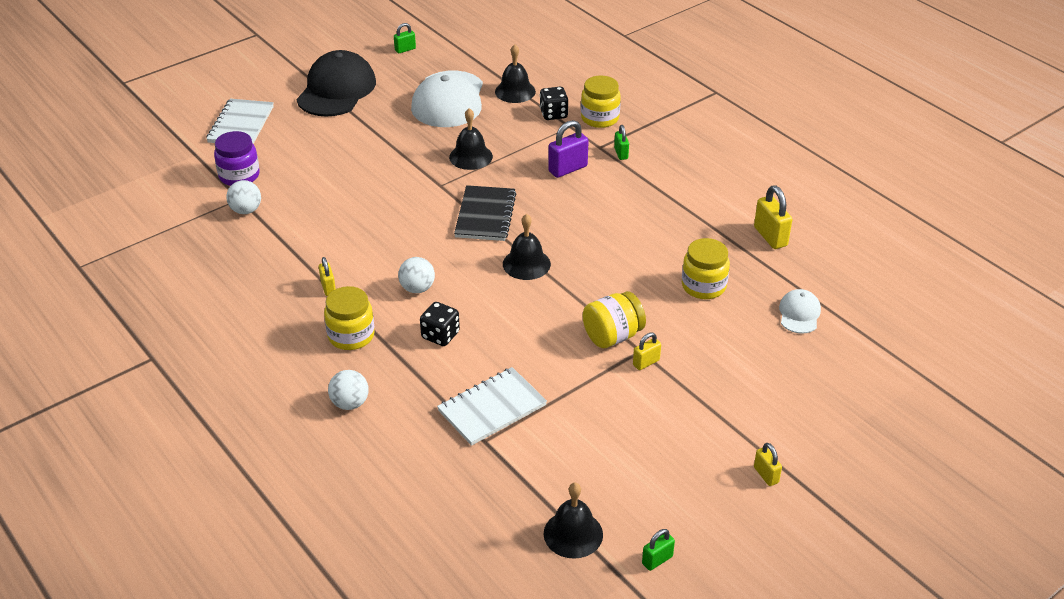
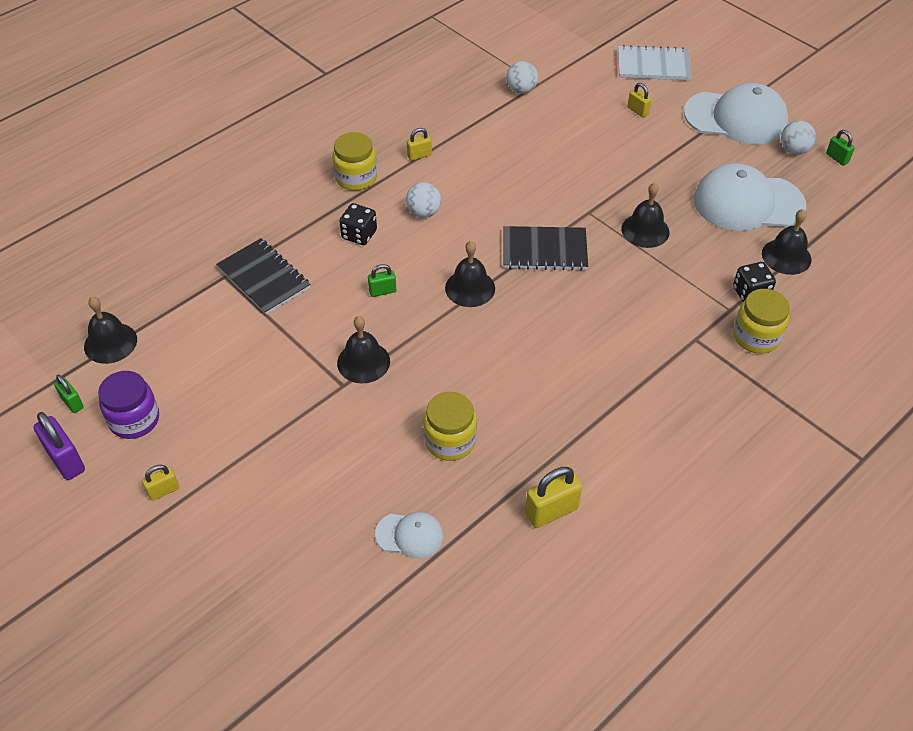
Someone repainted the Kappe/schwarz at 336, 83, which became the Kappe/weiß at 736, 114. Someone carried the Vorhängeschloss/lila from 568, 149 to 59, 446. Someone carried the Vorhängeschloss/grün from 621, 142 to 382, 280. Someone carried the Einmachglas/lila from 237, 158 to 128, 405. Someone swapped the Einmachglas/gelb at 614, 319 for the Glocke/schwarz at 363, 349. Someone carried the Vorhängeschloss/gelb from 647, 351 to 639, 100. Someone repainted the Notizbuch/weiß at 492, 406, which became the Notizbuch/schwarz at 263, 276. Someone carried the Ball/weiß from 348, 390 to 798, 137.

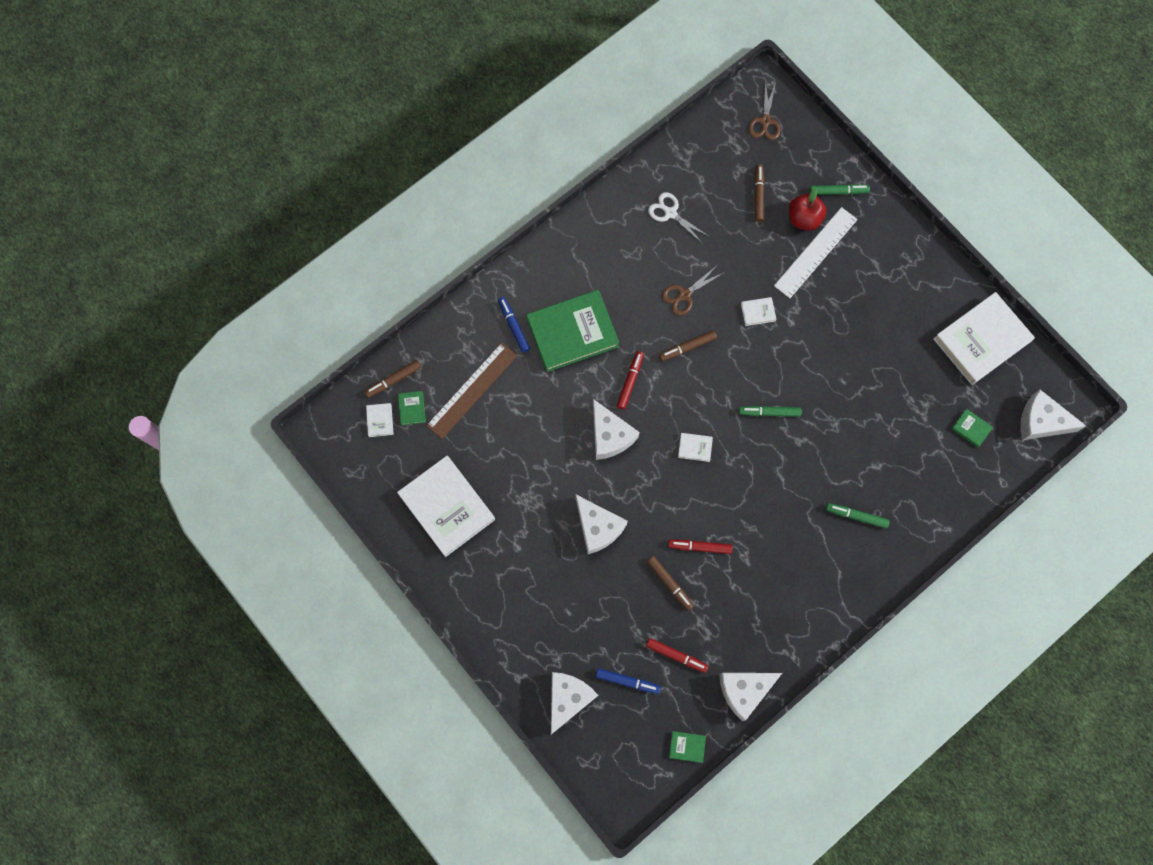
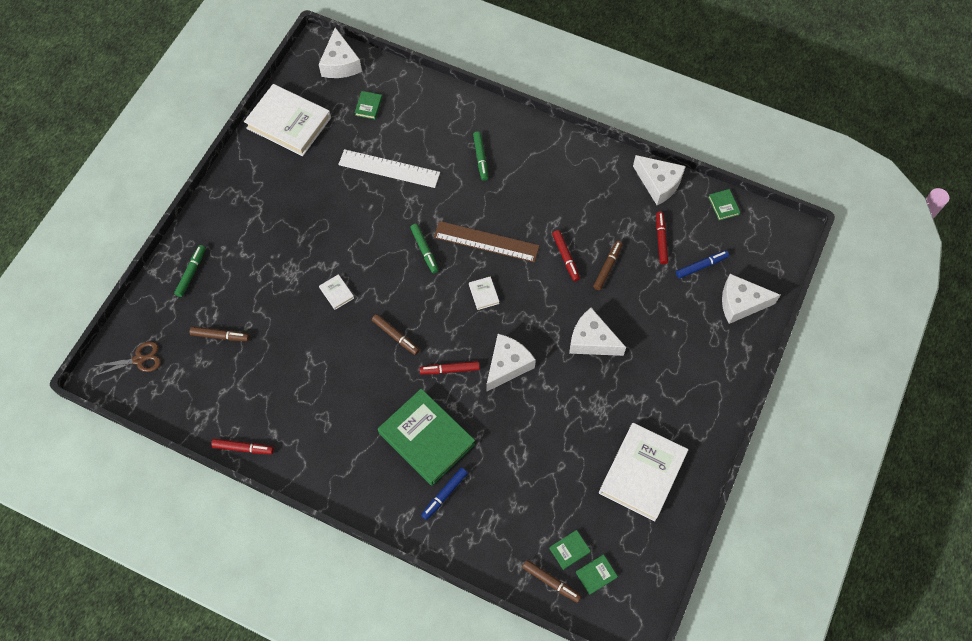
Someone rotated the Filzstift/braun at 759, 193 by 150 degrees counterclockwise. Someone rotated the Filzstift/grün at 840, 189 by 45 degrees clockwise. Someone took away the Apfel/rot at 808, 209. Someone took away the Schere/weiß at 678, 218. Someone carried the Lineal/weiß from 816, 252 to 389, 168. Someone took away the Schere/braun at 692, 291. Someone carried the Lineal/braun from 471, 391 to 487, 241. Someone repainted the Buch/weiß at 379, 420, which became the Buch/grün at 597, 574. Someone rotated the Käse/weiß at 602, 524 by 90 degrees counterclockwise. Someone rotated the Filzstift/blau at 628, 681 by 75 degrees clockwise. Someone put down the Filzstift/rot at 242, 446.

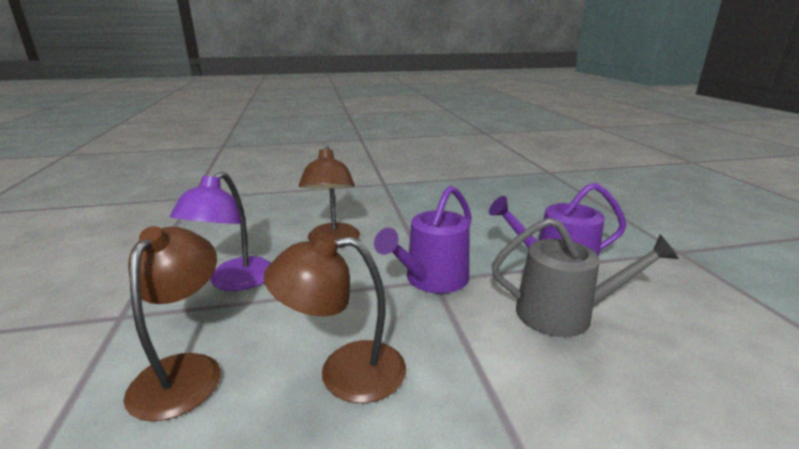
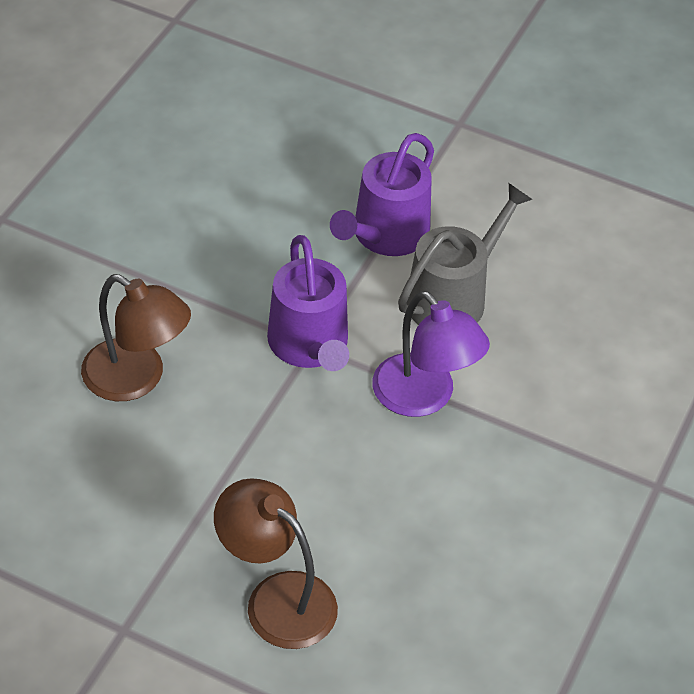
Someone carried the Lampe/lila from 220, 231 to 431, 354. Someone took away the Lampe/braun at 335, 318.

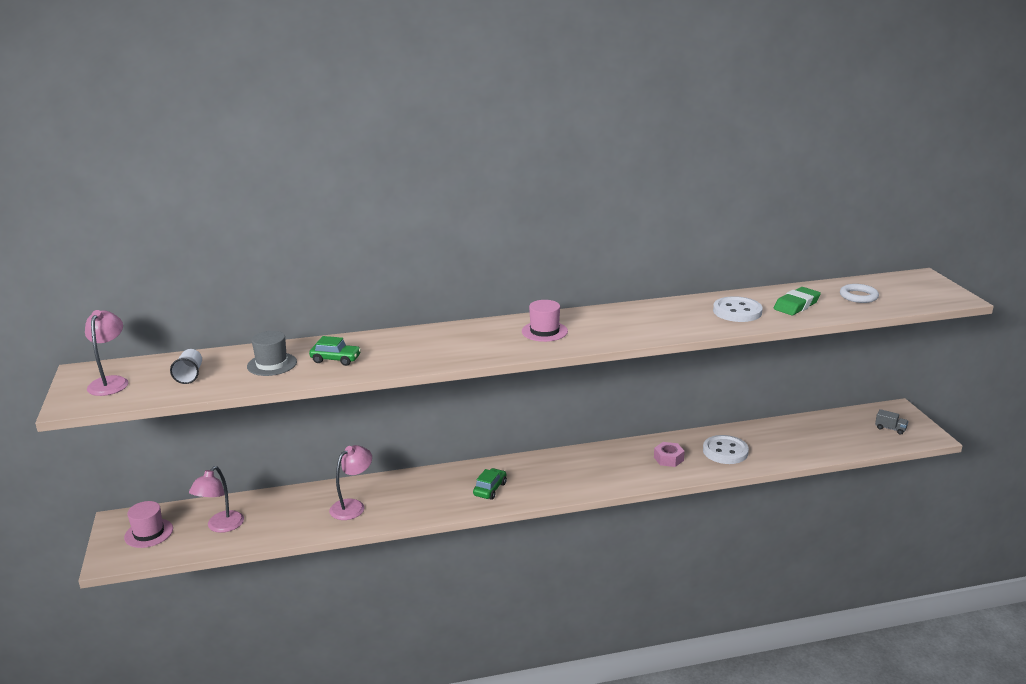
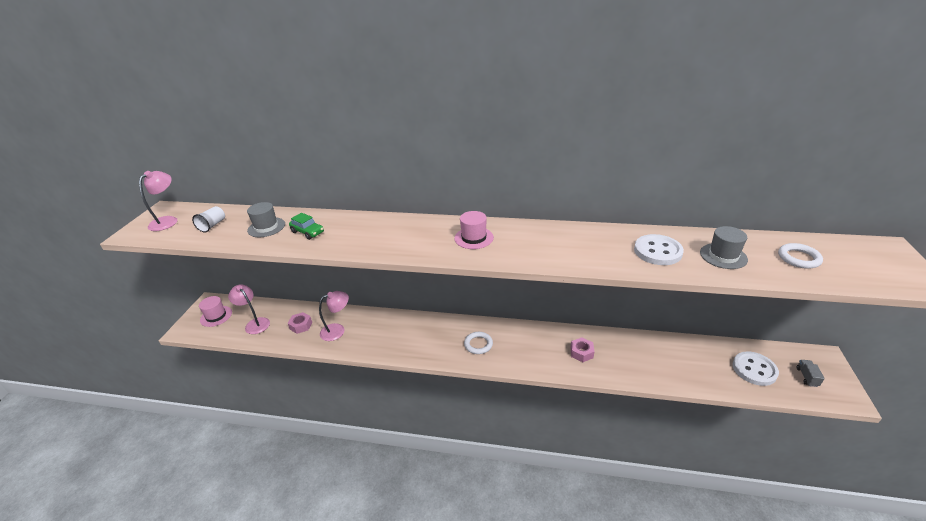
Someone swapped the Radiergummi/grün at 797, 301 for the Hut/grau at 724, 247. Someone rotated the Lastwagen/grau at 891, 422 by 135 degrees counterclockwise. Someone carried the Knopf/weiß from 726, 449 to 756, 368. Someone rotated the Lampe/rosa at 216, 499 by 90 degrees clockwise. Someone took away the Auto/grün at 490, 484. Someone put down the Sechskantmutter/rosa at 300, 323. Someone put down the Ring/weiß at 478, 343.

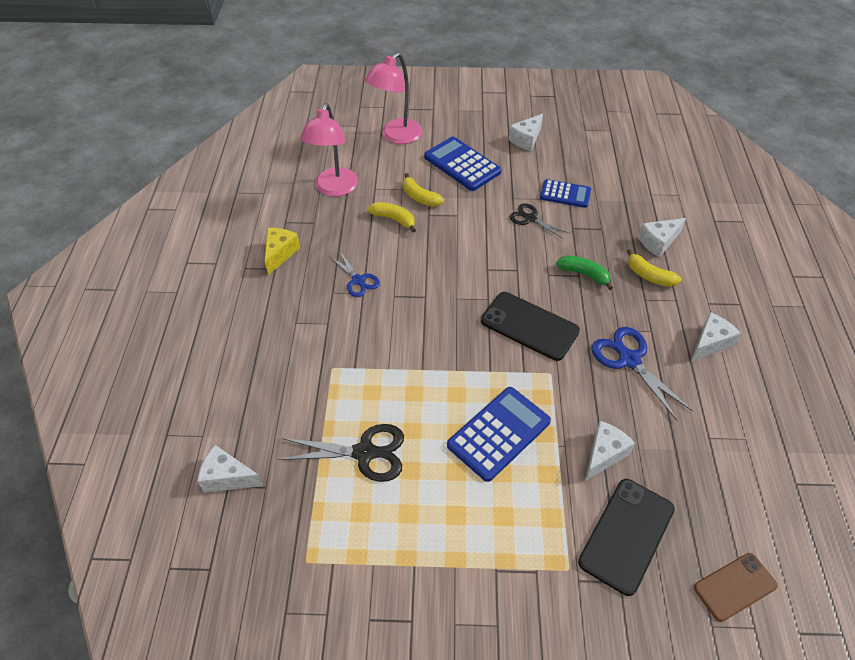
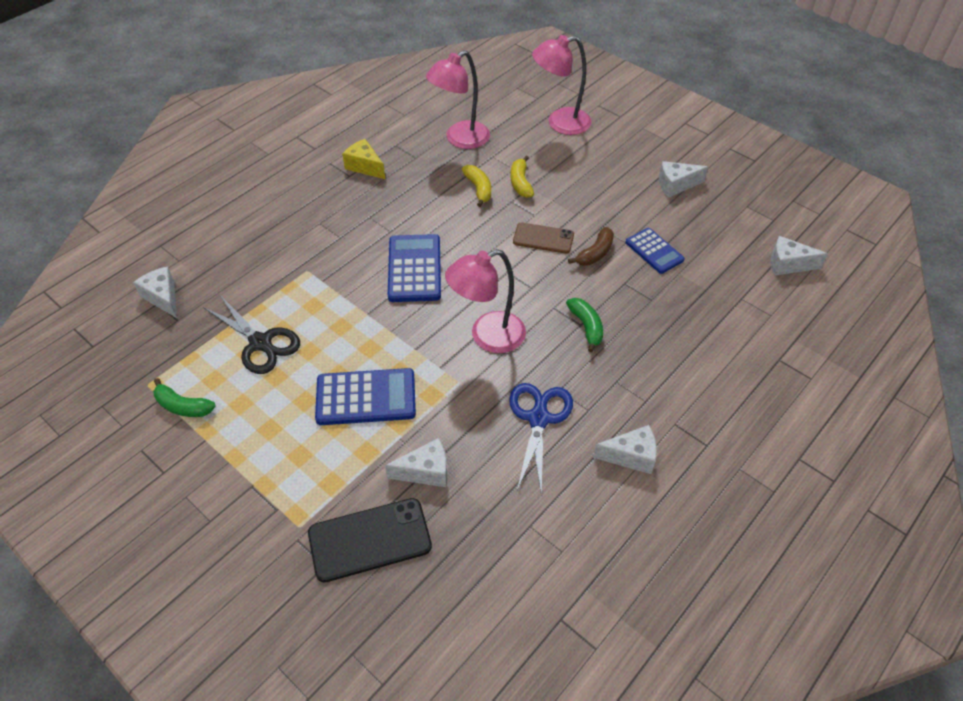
Someone carried the Taschenrechner/blau from 463, 164 to 414, 268. Someone swapped the Schere/schwarz at 539, 221 for the Banane/braun at 591, 246. Someone carried the Käse/weiß from 662, 237 to 799, 255. Someone rotated the Käse/gelb at 282, 251 by 105 degrees counterclockwise. Someone took away the Banane/gelb at 654, 268. Someone took away the Schere/blau at 355, 274. Someone swapped the Handy/schwarz at 530, 326 for the Lampe/rosa at 485, 301. Someone carried the Handy/braun from 736, 587 to 543, 237. Someone put down the Banane/grün at 184, 397.

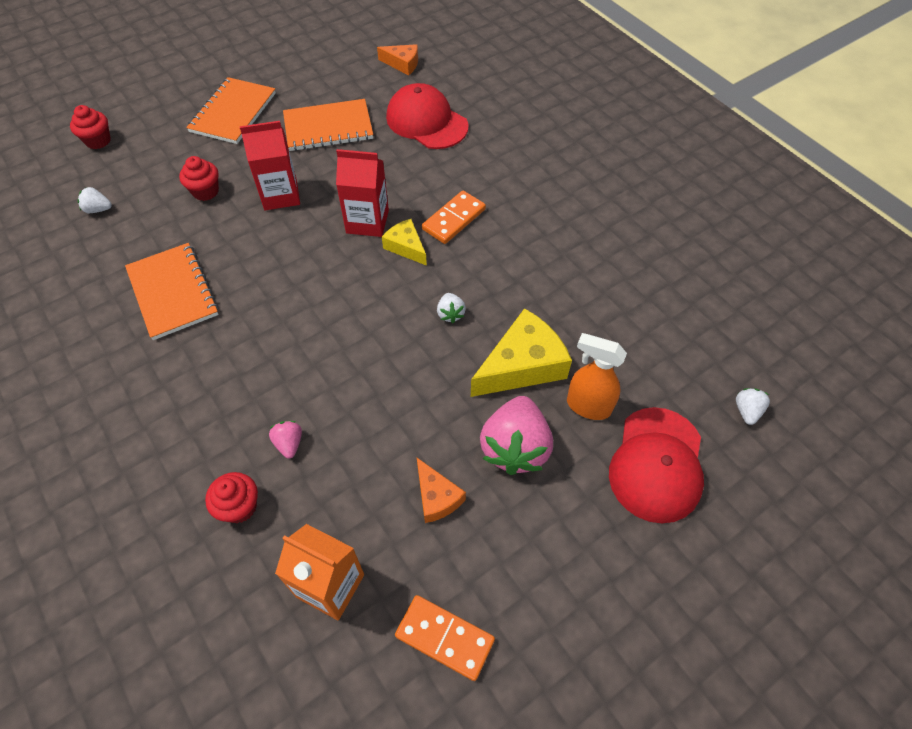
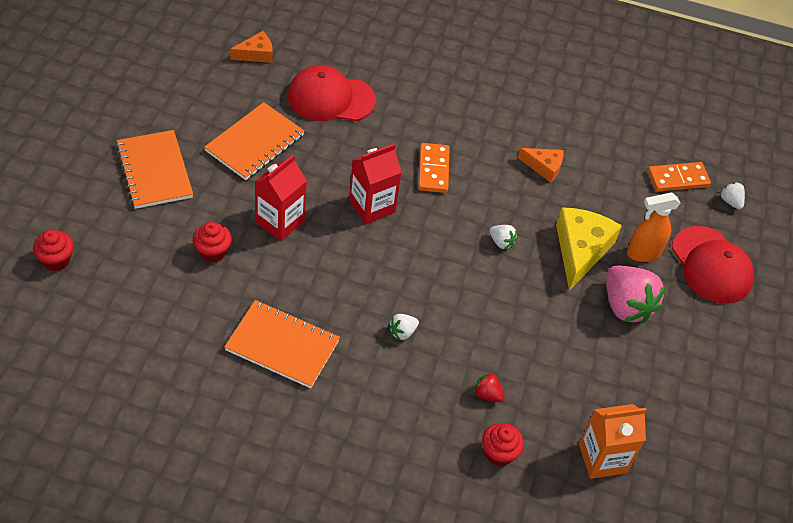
Someone carried the Erdbeere/weiß from 95, 200 to 404, 327. Someone took away the Käse/gelb at 404, 242. Someone repainted the Erdbeere/rosa at 285, 440, which became the Erdbeere/rot at 488, 387. Someone carried the Käse/orange from 441, 490 to 541, 165. Someone carried the Dominostein/orange from 445, 638 to 679, 177.

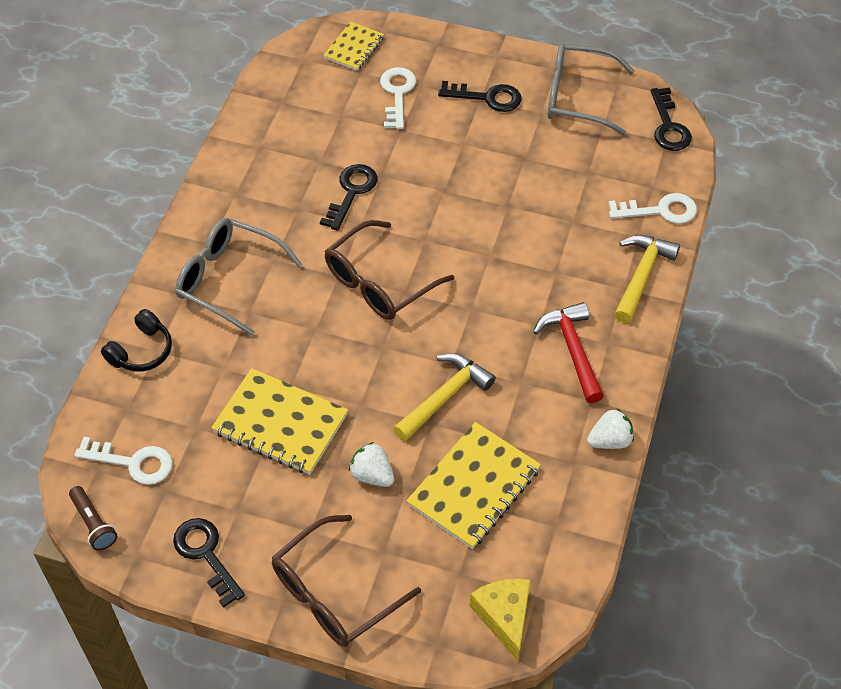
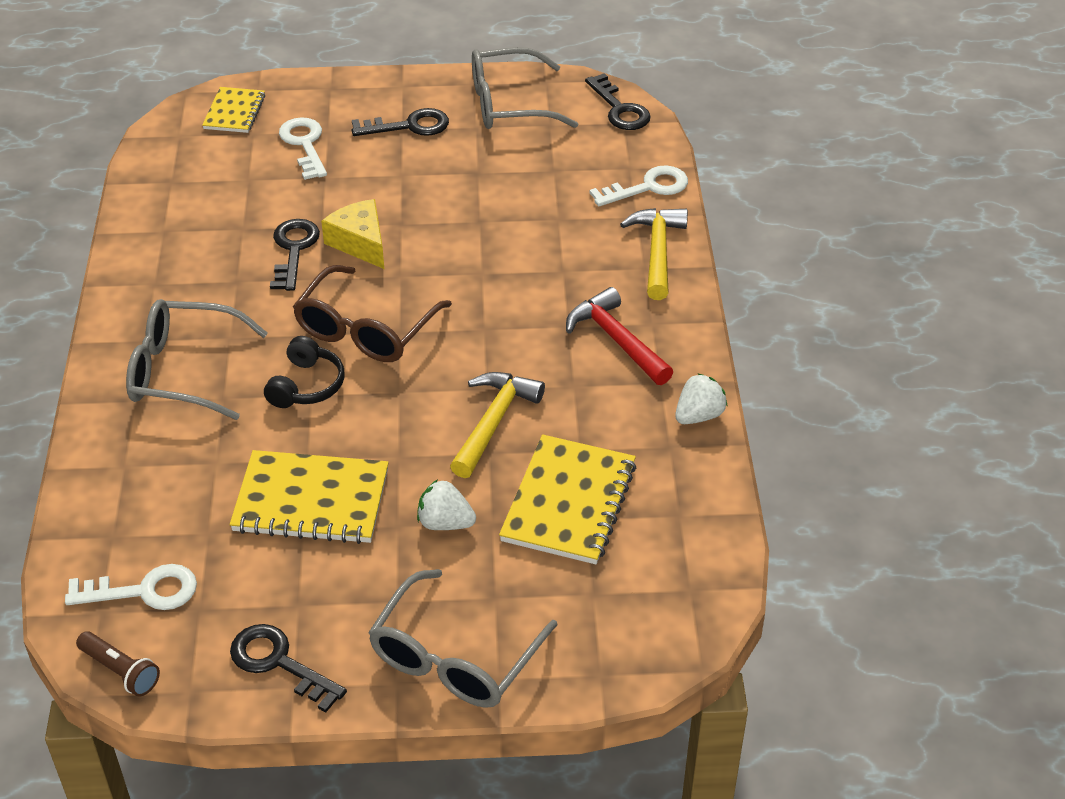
Someone carried the Kopfhörer/schwarz from 136, 340 to 304, 372. Someone repainted the Brille/braun at 346, 581, which became the Brille/grau at 462, 638. Someone carried the Käse/gelb from 500, 620 to 352, 234.

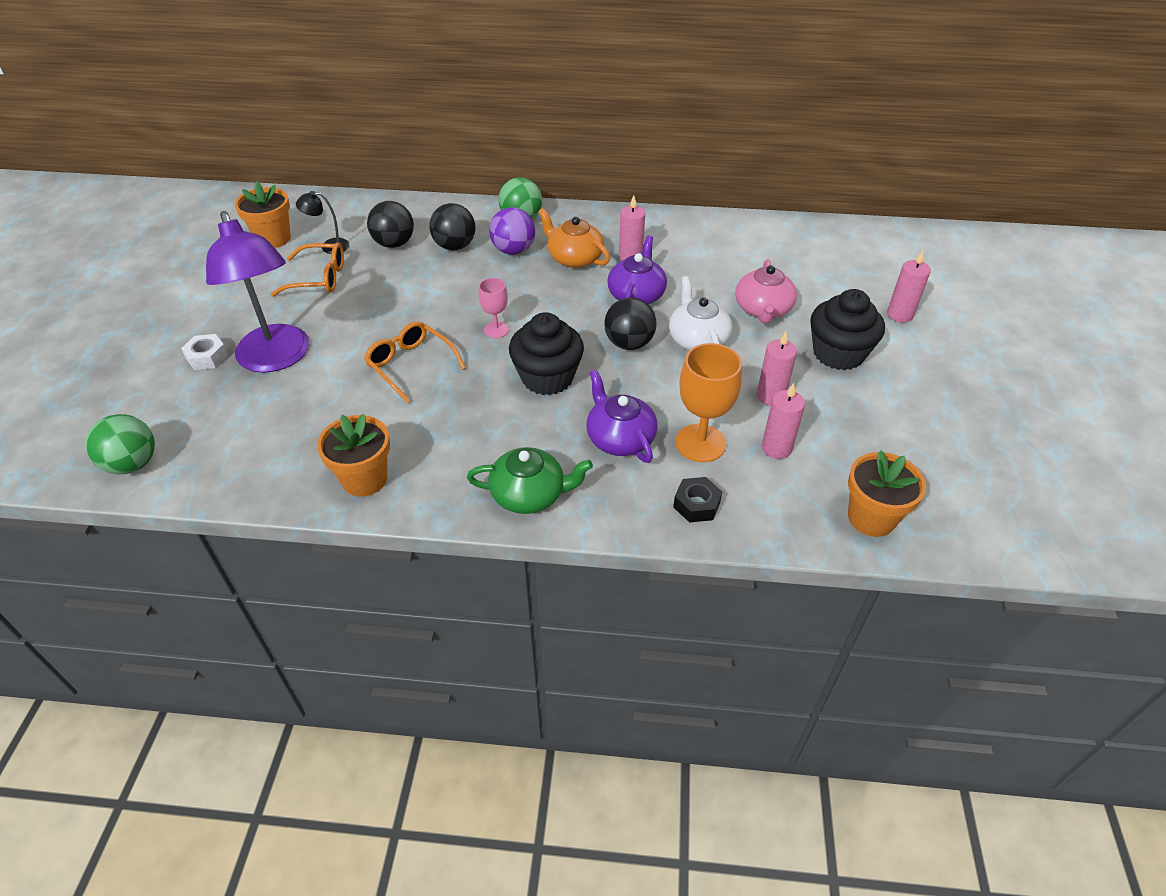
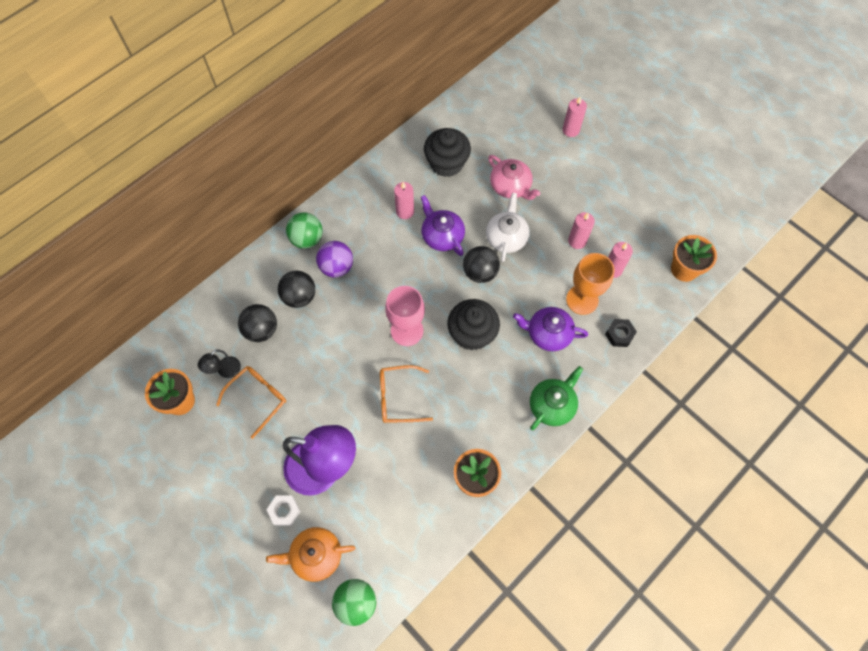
Someone carried the Teekanne/orange from 574, 238 to 310, 554. Someone rotated the Teekanne/weiß at 700, 313 by 75 degrees clockwise. Someone scaled the Kelch/rosa at 493, 308 by 1.76. Someone carried the Muffin/schwarz from 847, 329 to 447, 152.

